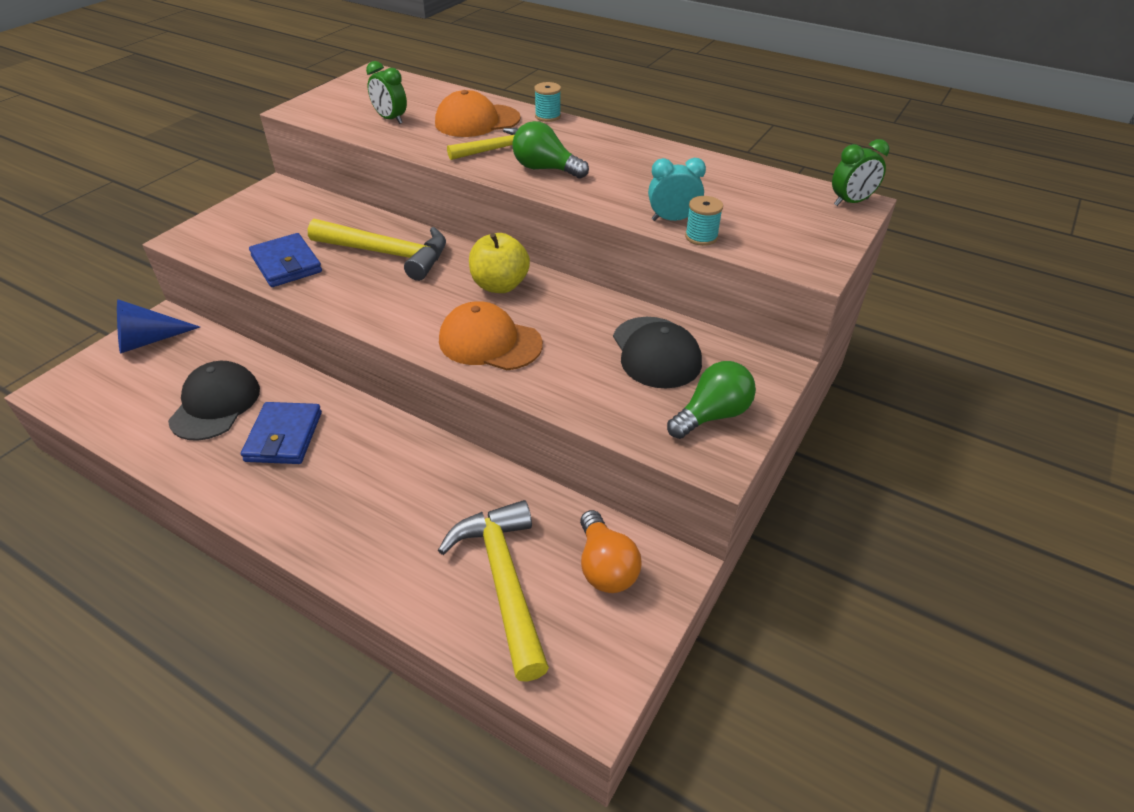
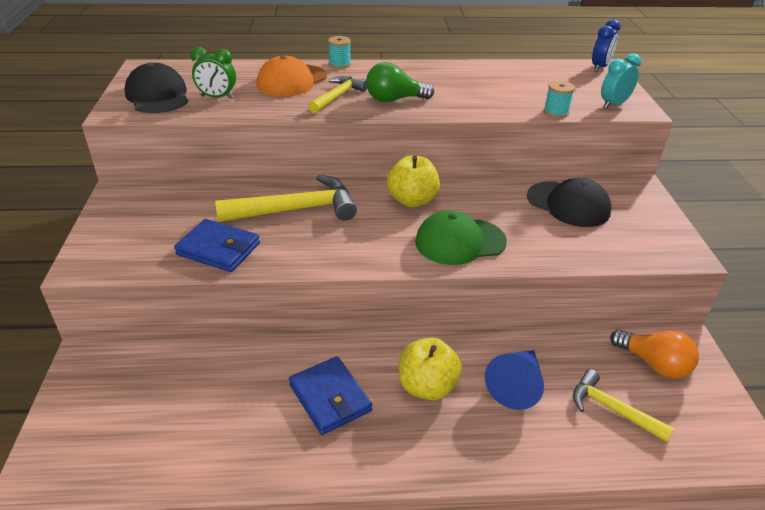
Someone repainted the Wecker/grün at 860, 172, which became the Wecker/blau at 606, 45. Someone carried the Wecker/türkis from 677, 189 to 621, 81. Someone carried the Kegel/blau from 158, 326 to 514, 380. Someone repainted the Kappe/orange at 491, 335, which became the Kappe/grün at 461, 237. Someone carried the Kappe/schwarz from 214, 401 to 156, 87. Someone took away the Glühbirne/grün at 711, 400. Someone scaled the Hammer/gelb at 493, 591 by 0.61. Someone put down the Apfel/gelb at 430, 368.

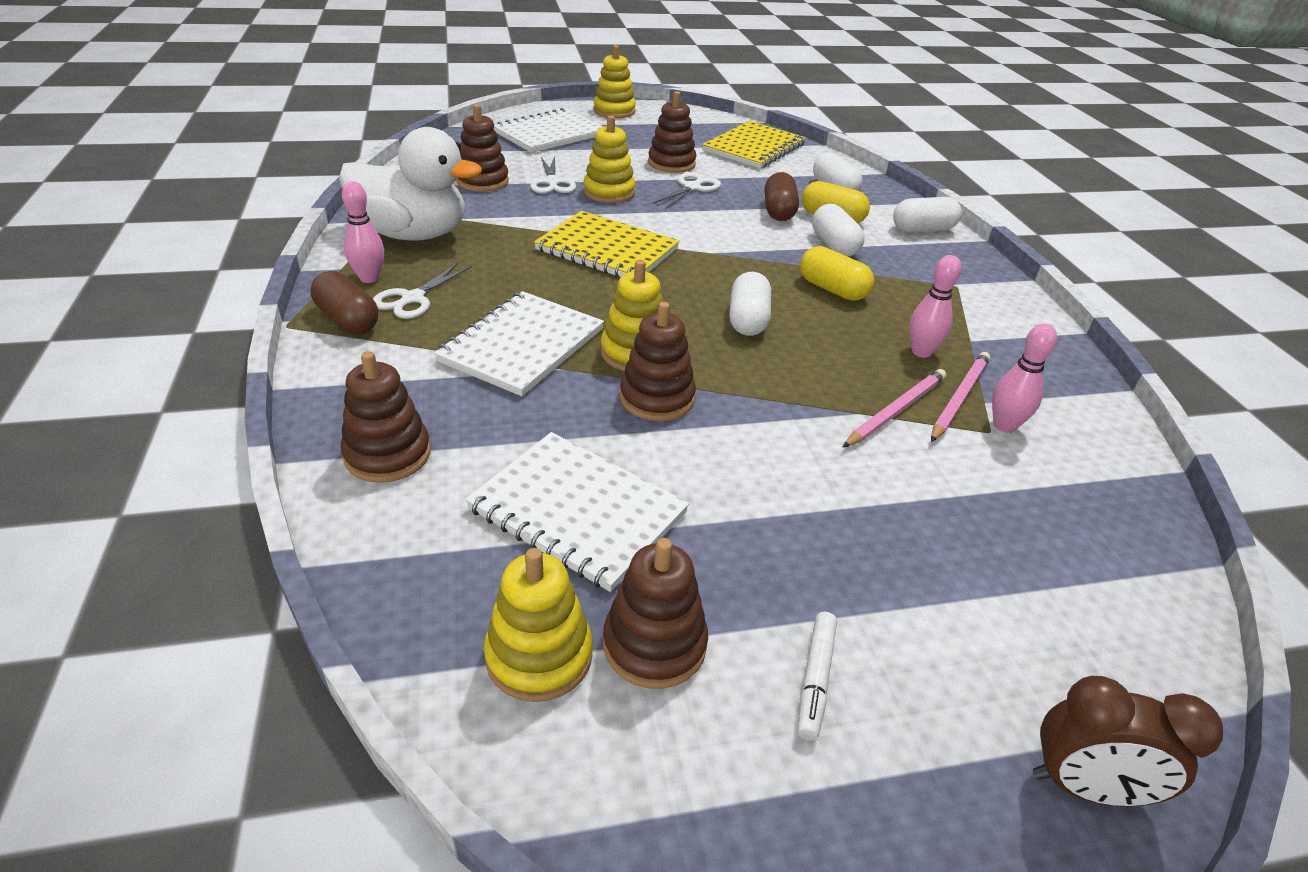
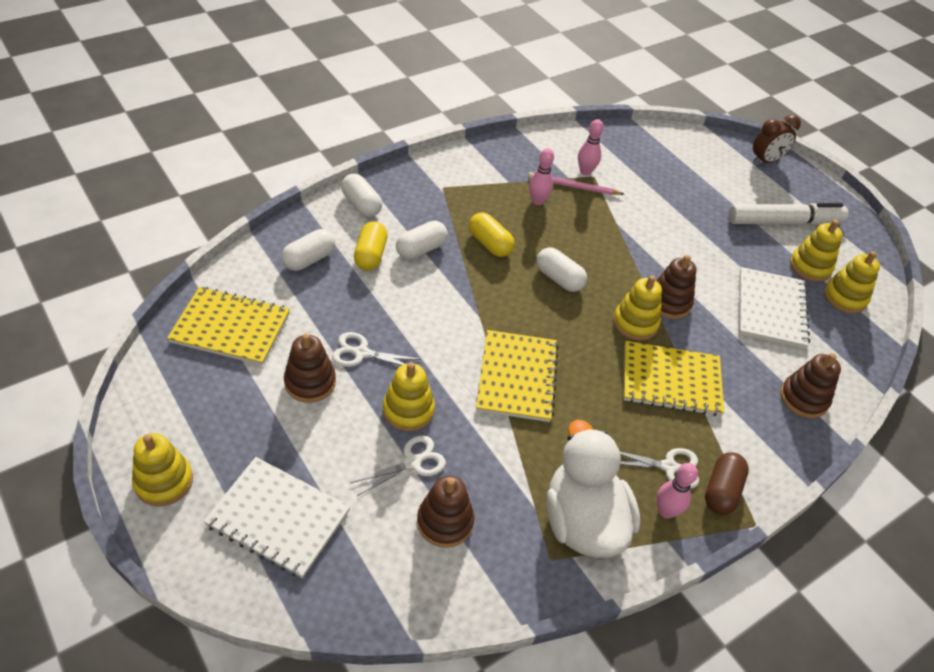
Someone took away the Kapsel/braun at 782, 196. Someone rotated the Kapsel/gelb at 837, 273 by 60 degrees counterclockwise. Someone rotated the Kapsel/weiß at 750, 304 by 60 degrees clockwise. Someone repainted the Notizbuch/weiß at 519, 343, which became the Notizbuch/gelb at 674, 378. Someone took away the Bleistift/rosa at 894, 408. Someone repainted the Stapelspielzeug/braun at 655, 613, which became the Stapelspielzeug/gelb at 816, 251. Someone scaled the Filzstift/weiß at 817, 676 by 2.22. Someone rotated the Wecker/braun at 1128, 741 by 75 degrees clockwise.

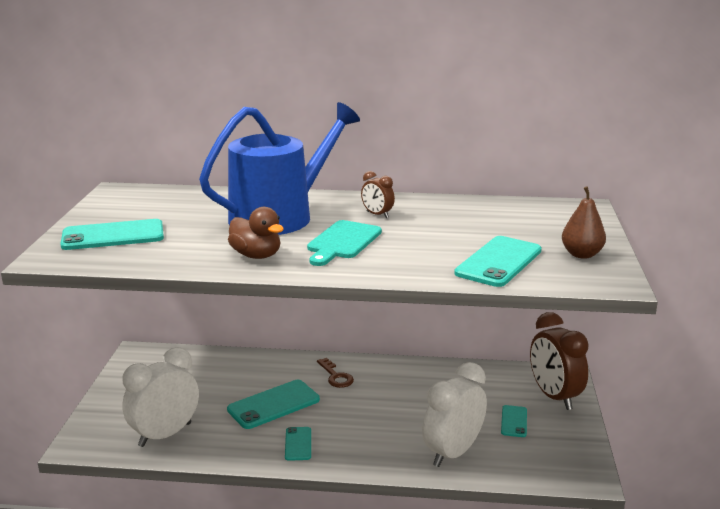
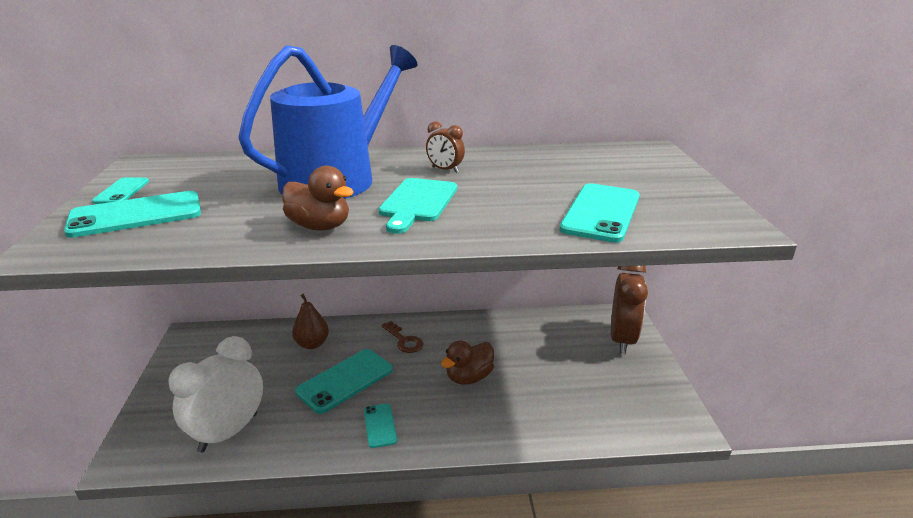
Someone carried the Birne/braun from 584, 222 to 310, 321. Someone rotated the Wecker/braun at 559, 361 by 135 degrees counterclockwise. Someone took away the Wecker/weiß at 454, 414. Someone carried the Handy/türkis from 514, 421 to 120, 191. Someone put down the Ente/braun at 467, 363.

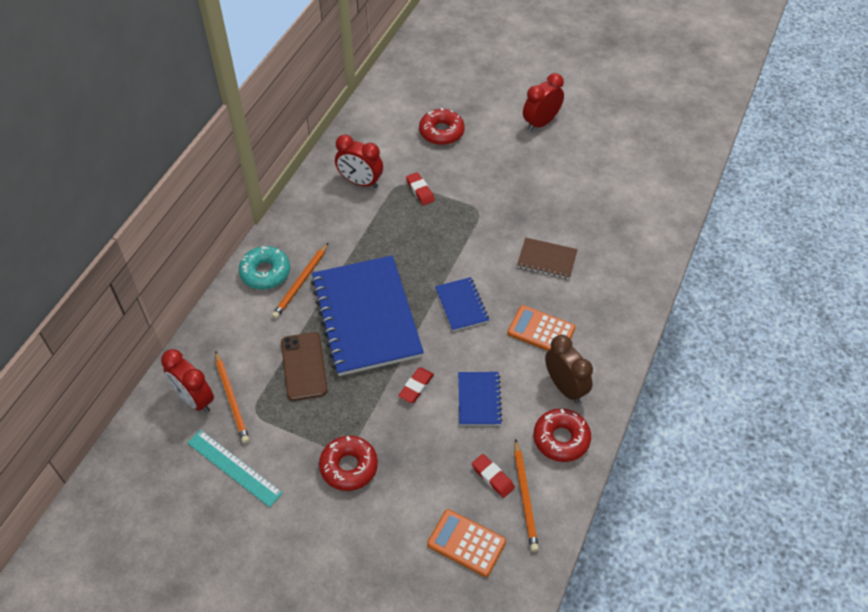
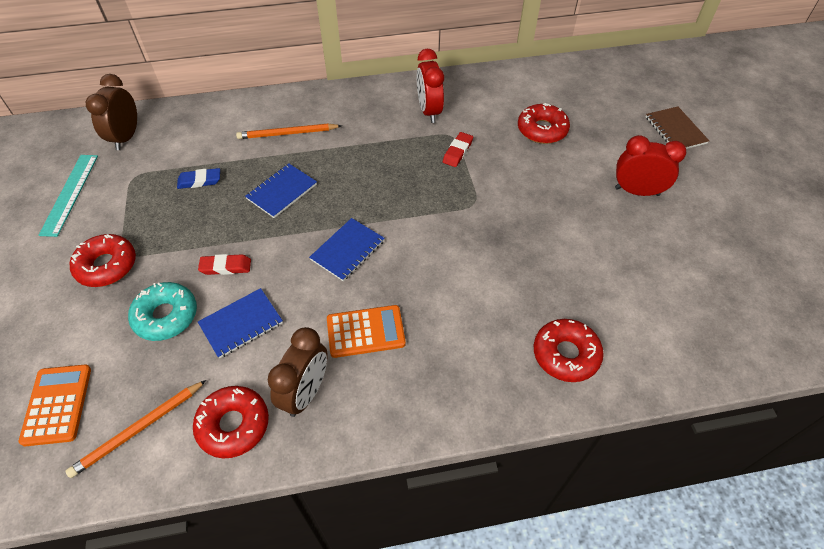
Someone carried the Notizbuch/braun from 547, 258 to 677, 127. Someone carried the Donut/türkis from 264, 268 to 162, 311. Someone scaled the Notizbuch/blau at 367, 315 by 0.45. Someone rotated the Taschenrechner/orange at 541, 328 by 90 degrees clockwise. Someone swapped the Handy/braun at 304, 366 for the Radiergummi/blau at 198, 178. Someone repainted the Wecker/rot at 187, 381, which became the Wecker/braun at 111, 112. Someone took away the Bleistift/orange at 232, 397. Someone took away the Radiergummi/rot at 493, 476. Someone put down the Donut/rot at 569, 350.

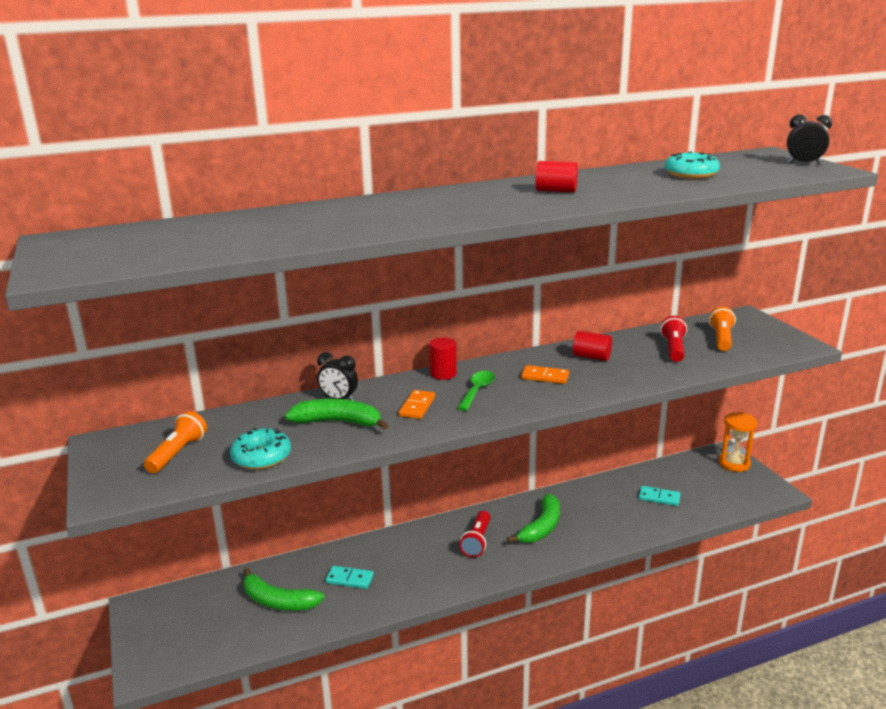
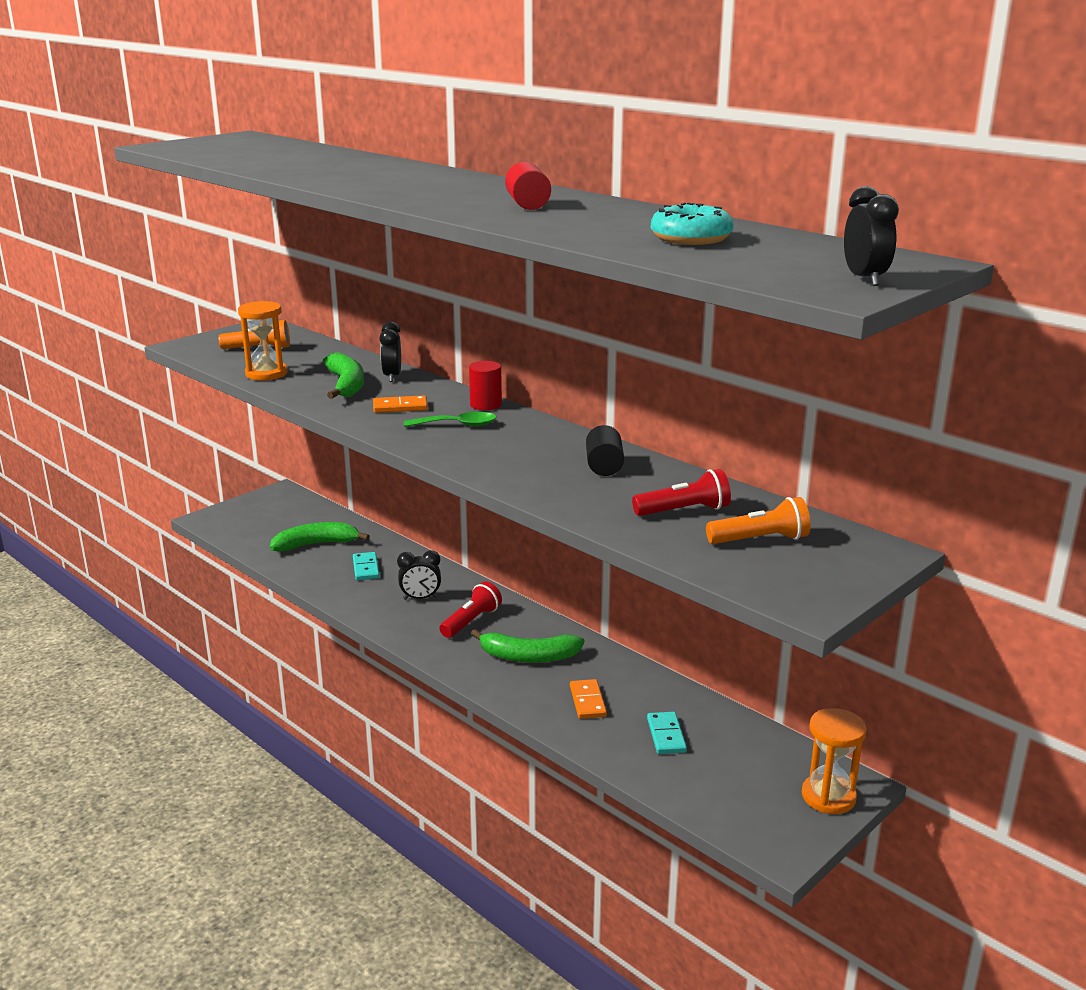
Someone repainted the Vollzylinder/rot at 592, 346, which became the Vollzylinder/schwarz at 605, 450. Someone carried the Dominostein/orange from 545, 374 to 588, 699. Someone swapped the Donut/türkis at 260, 449 for the Sanduhr/orange at 263, 340. Someone rotated the Taschenlampe/rot at 474, 534 by 135 degrees clockwise. Someone rotated the Banane/grün at 283, 589 by 75 degrees clockwise. Someone put down the Wecker/schwarz at 419, 575.

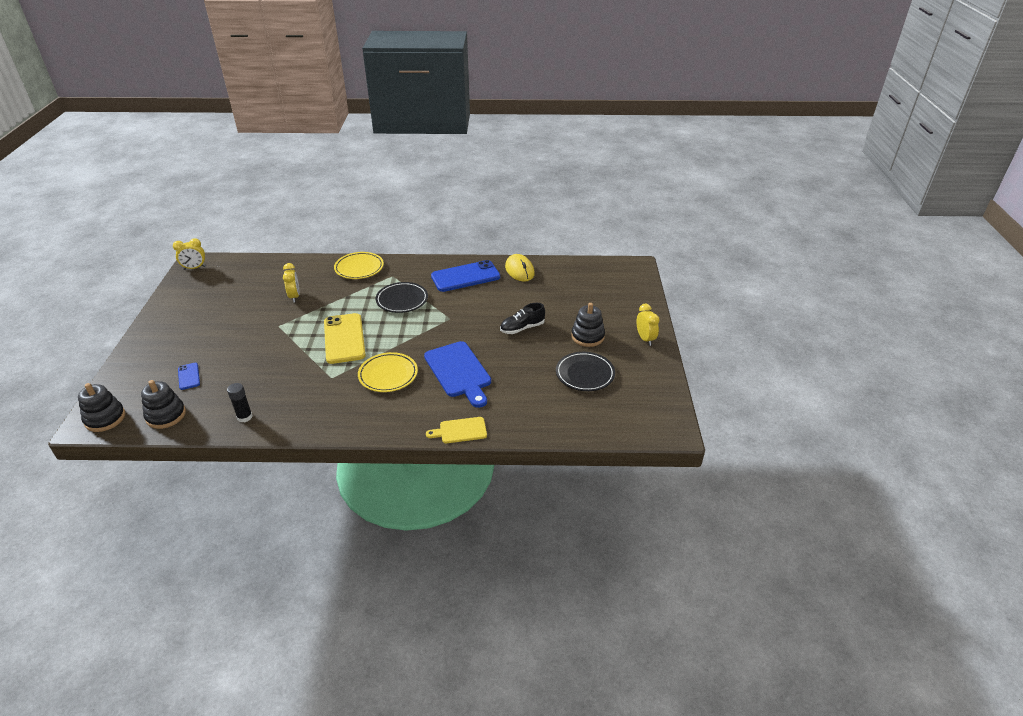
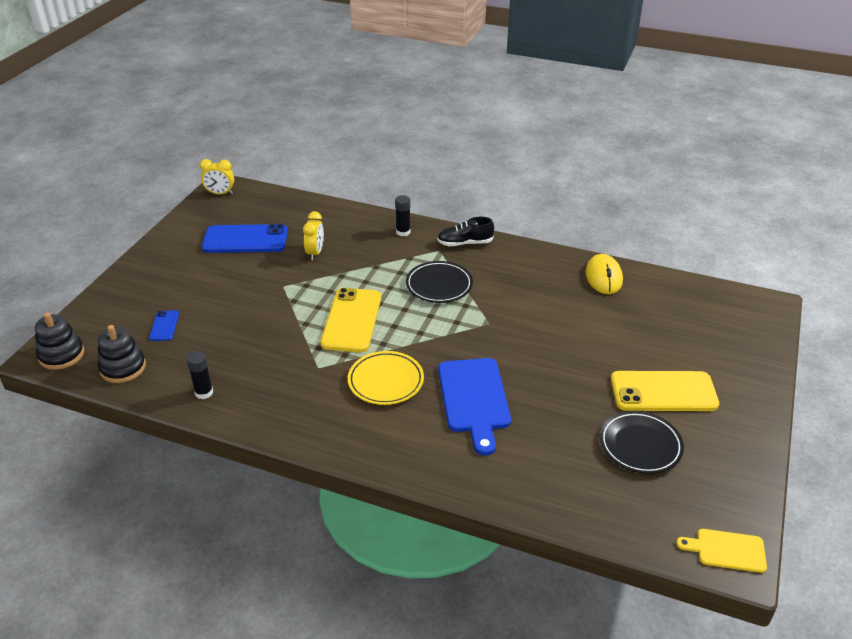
Someone swapped the Teller/gelb at 359, 265 for the Klebestift/schwarz at 403, 215. Someone carried the Handy/blau from 465, 276 to 245, 238. Someone carried the Schuh/schwarz from 522, 318 to 465, 231. Someone swapped the Stapelspielzeug/schwarz at 588, 325 for the Handy/gelb at 665, 391. Someone took away the Wecker/gelb at 648, 325. Someone carried the Schneidebrett/gelb from 456, 430 to 721, 551.

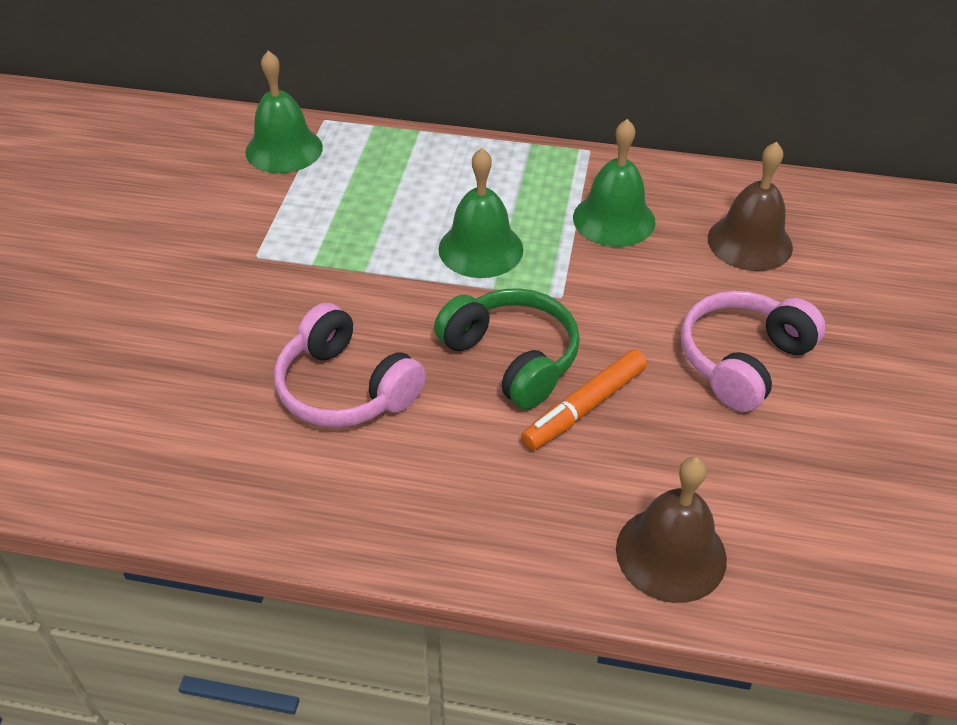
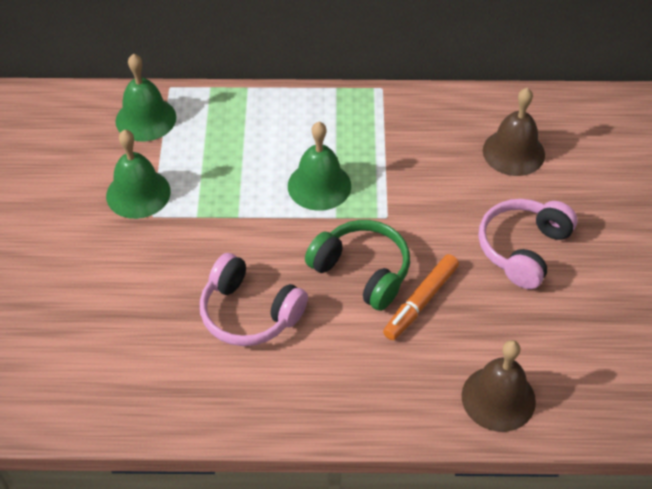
Someone carried the Glocke/grün from 614, 183 to 138, 174.

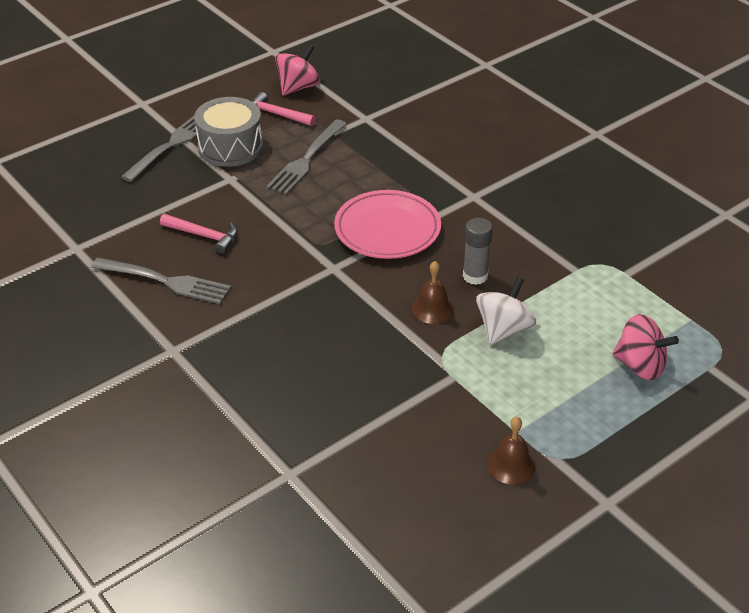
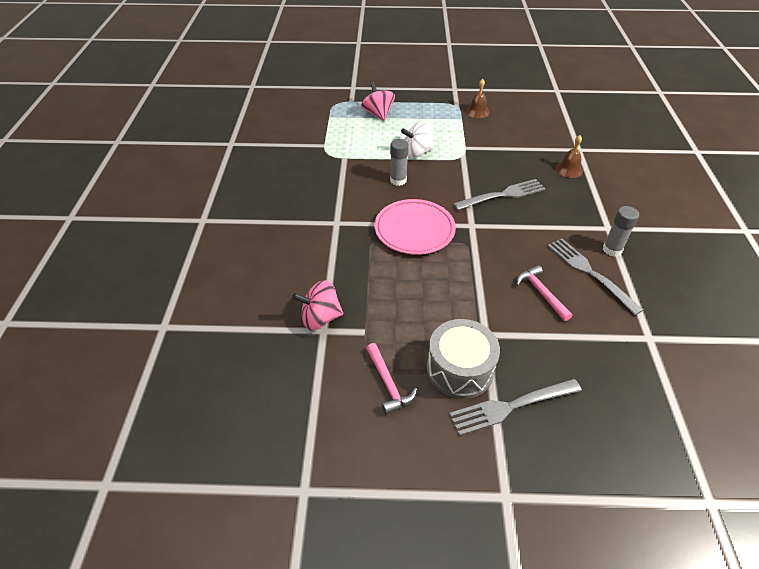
Someone carried the Kreisel/rosa from 297, 70 to 317, 305. Someone carried the Gabel/grau from 306, 157 to 499, 195. Someone carried the Glocke/braun from 433, 292 to 569, 156. Someone put down the Klebestift/grau at 621, 231.

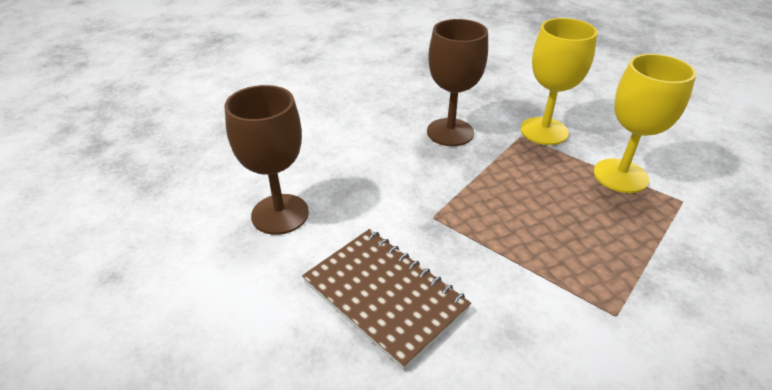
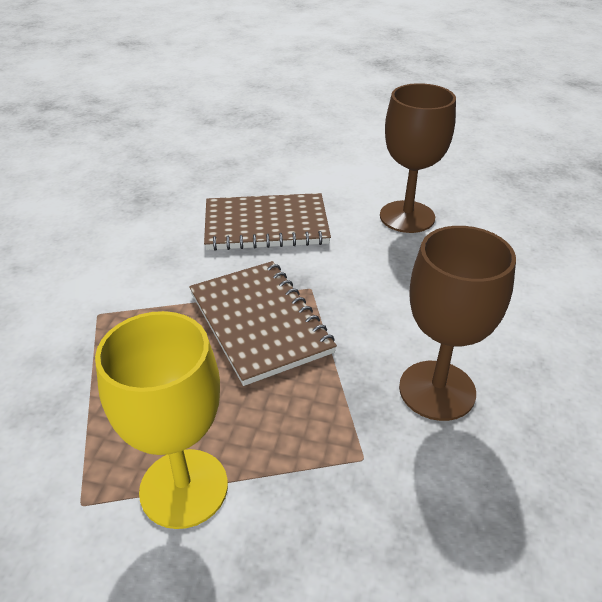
Someone took away the Kelch/gelb at 559, 81. Someone put down the Notizbuch/braun at 263, 323.

